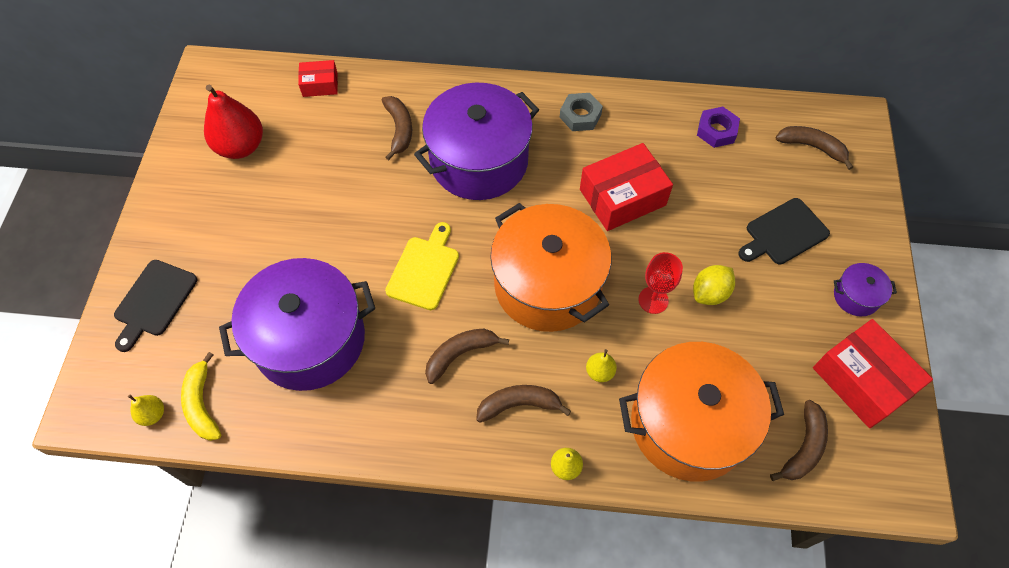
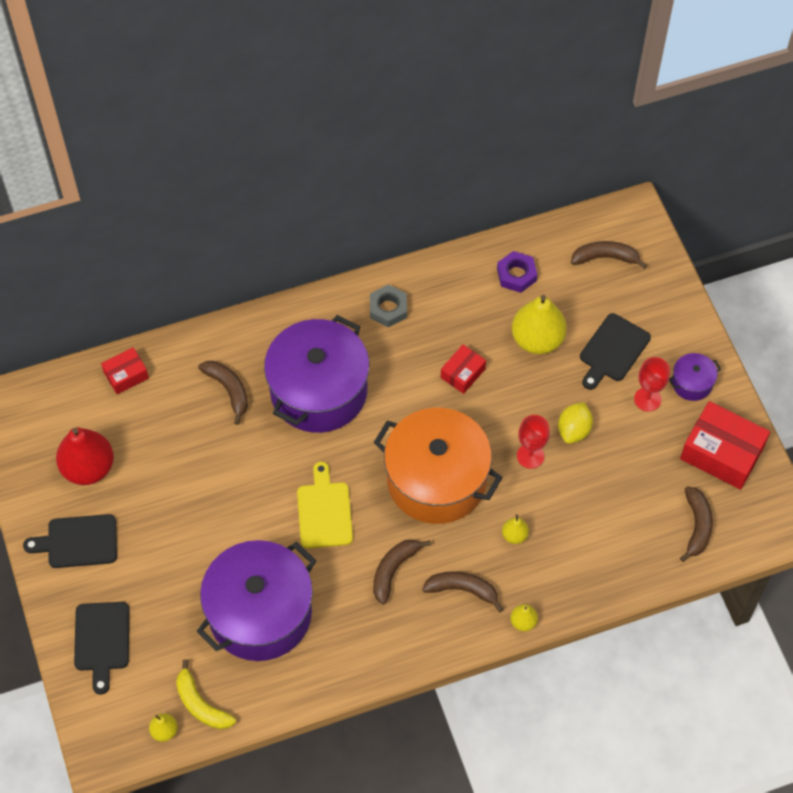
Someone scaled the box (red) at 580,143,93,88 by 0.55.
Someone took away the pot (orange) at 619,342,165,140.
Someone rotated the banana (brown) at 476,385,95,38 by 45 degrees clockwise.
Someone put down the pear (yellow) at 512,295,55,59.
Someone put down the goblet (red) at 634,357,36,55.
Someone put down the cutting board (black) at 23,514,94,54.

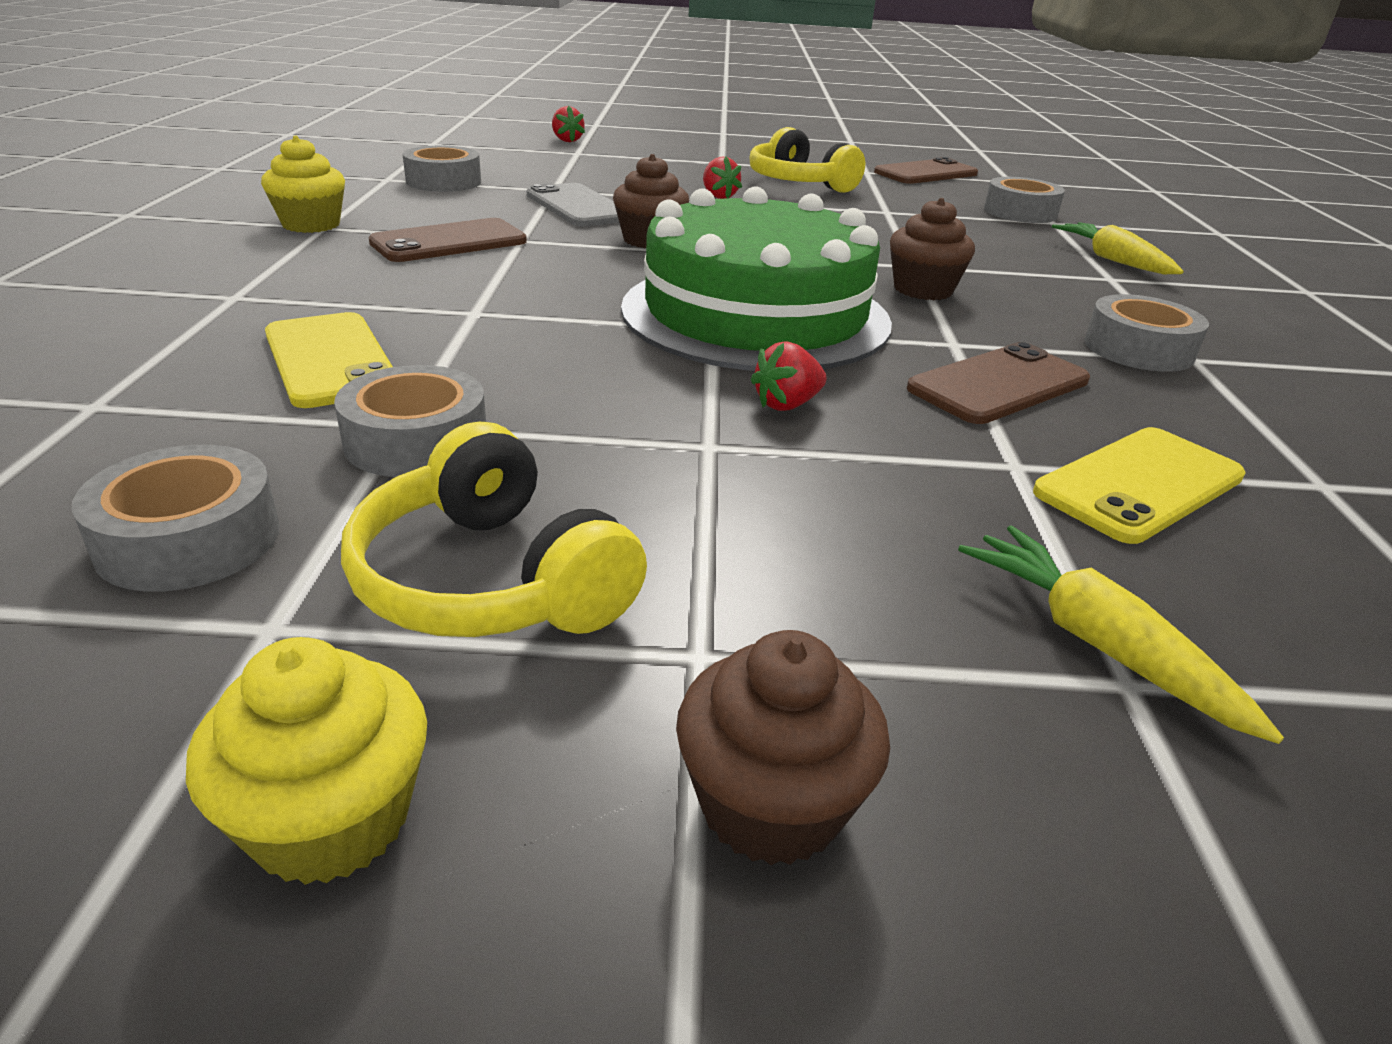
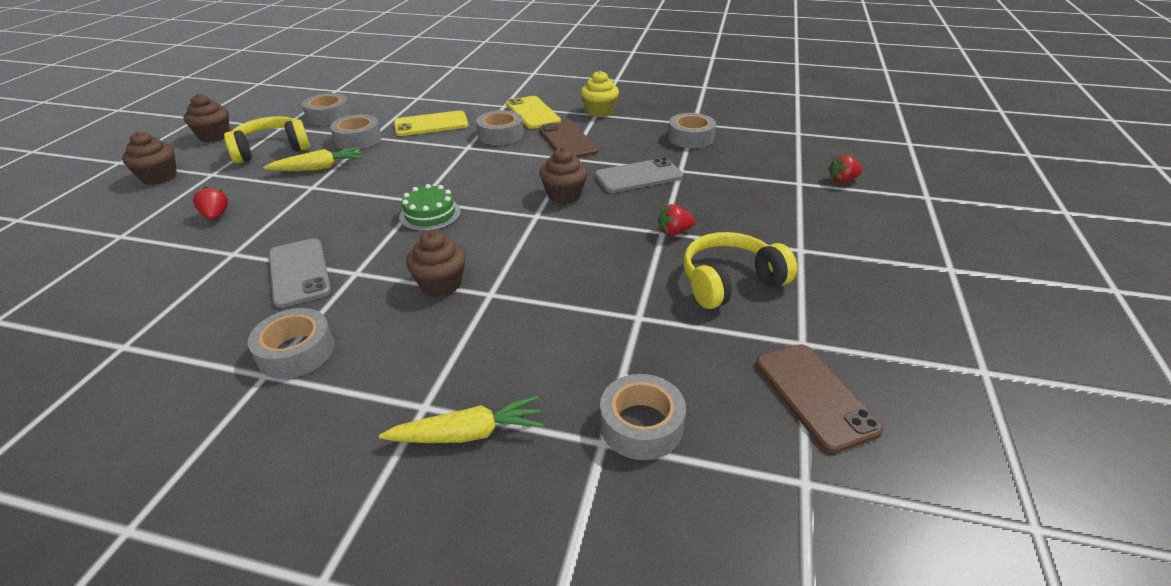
Someone scaled the cake (green) at 621,186,271,185 by 0.41.
Someone carried the strawberry (red) from 750,341,76,70 to 193,186,35,34.
Someone repainted the phone (brown) at 907,342,183,82, which became the phone (grey) at 268,238,63,70.
Someone carried the phone (yellow) from 1033,427,213,117 to 506,96,55,33.
Someone carried the carrot (yellow) from 958,525,326,219 to 263,147,99,24.
Someone repainted the cupcake (yellow) at 186,637,241,248, which became the cupcake (brown) at 184,94,46,48.
Someone put down the tape (grey) at 476,110,47,35.

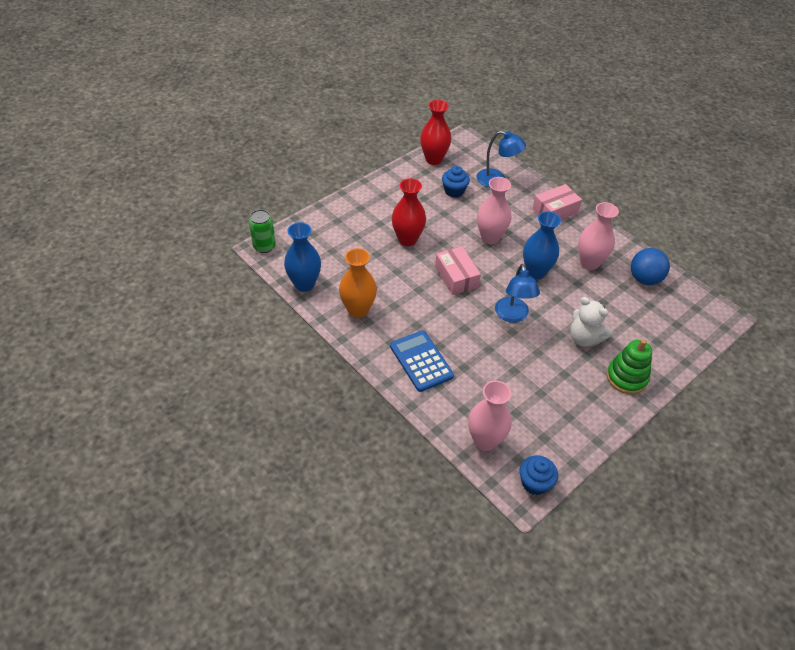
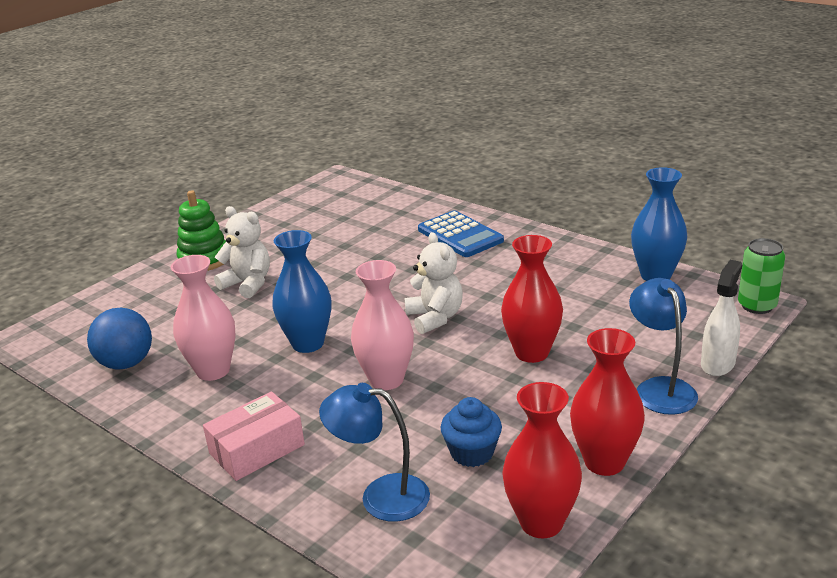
Someone swapped the box (pink) at 435,246,46,49 for the teddy bear (white) at 404,232,59,102.
Someone took away the vase (orange) at 339,248,38,70.
Someone carried the lamp (blue) from 495,264,45,59 to 629,278,69,137.
Someone took away the vase (pink) at 468,381,44,70.
Someone took away the cupcake (blue) at 519,455,39,40.
Someone put down the spray bottle (white) at 701,260,41,116.
Someone put down the vase (red) at 570,328,75,148.

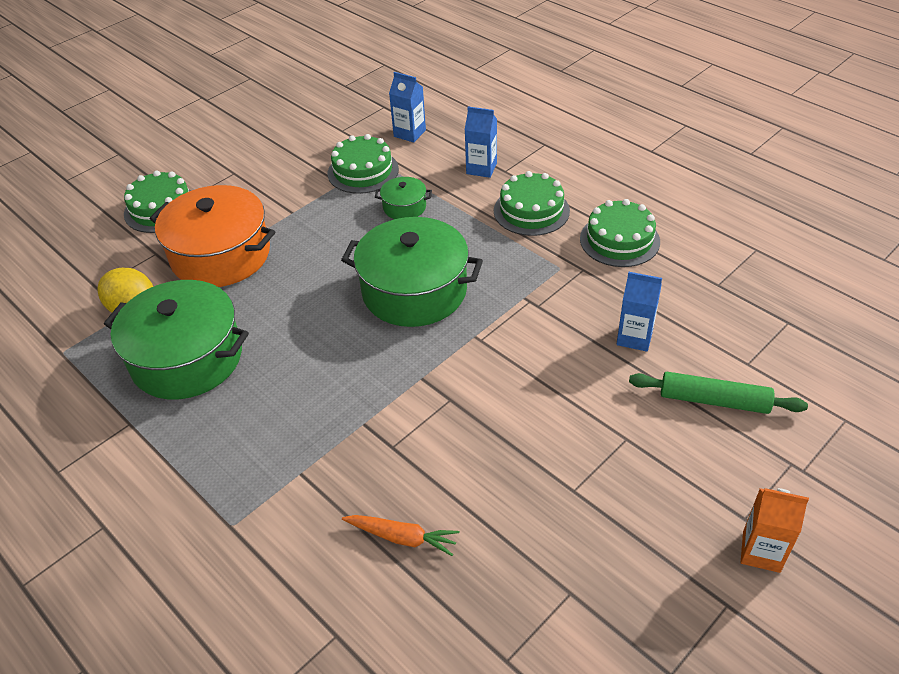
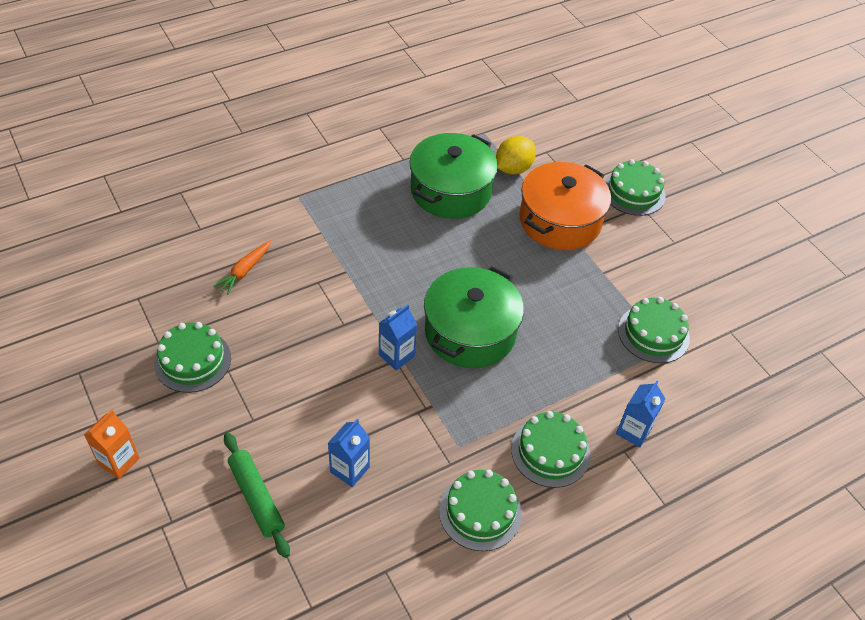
Someone carried the carton (blue) from 389,72,37,70 to 379,305,38,65.
Someone took away the pot (green) at 375,177,57,42.
Someone rotated the rolling pin (green) at 629,372,179,42 by 60 degrees counterclockwise.
Someone put down the cake (green) at 154,322,77,71.

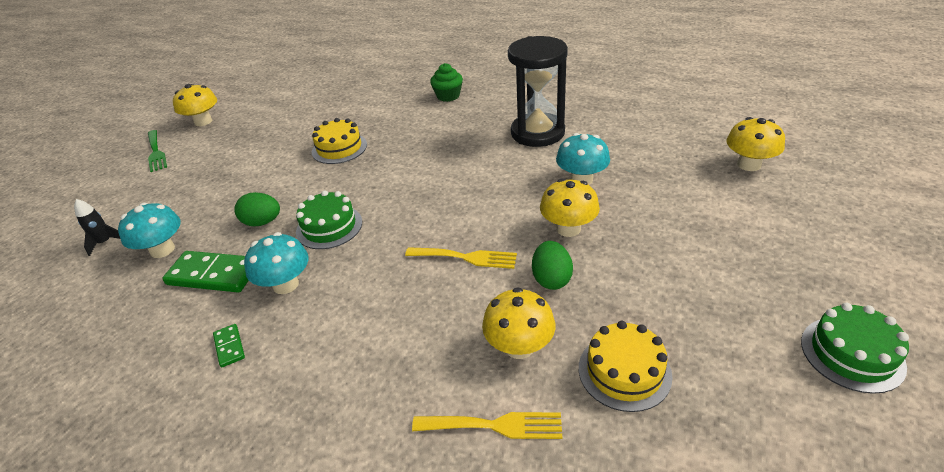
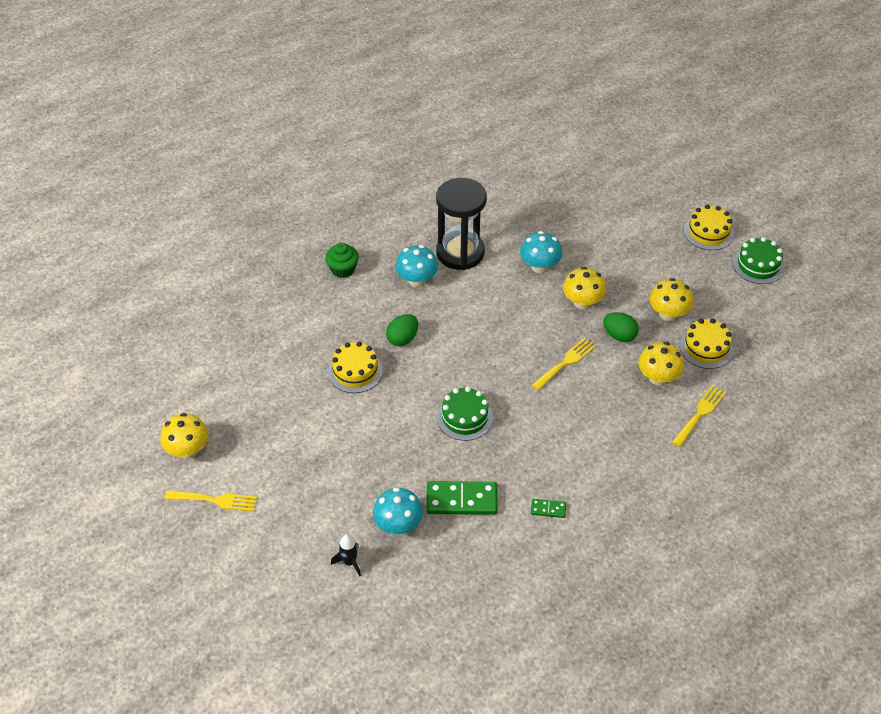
Someone carried the mushroom (yellow) from 726,117,59,54 to 650,278,43,43.
Someone repainted the fork (green) at 148,130,19,42, which became the fork (yellow) at 165,490,92,22.
Someone carried the egg (green) from 234,192,46,34 to 386,314,32,32.
Someone carried the mushroom (turquoise) from 244,232,65,62 to 396,245,42,42.
Someone rotated the domino (green) at 162,251,87,42 by 45 degrees clockwise.
Someone put down the cake (yellow) at 684,204,50,46.

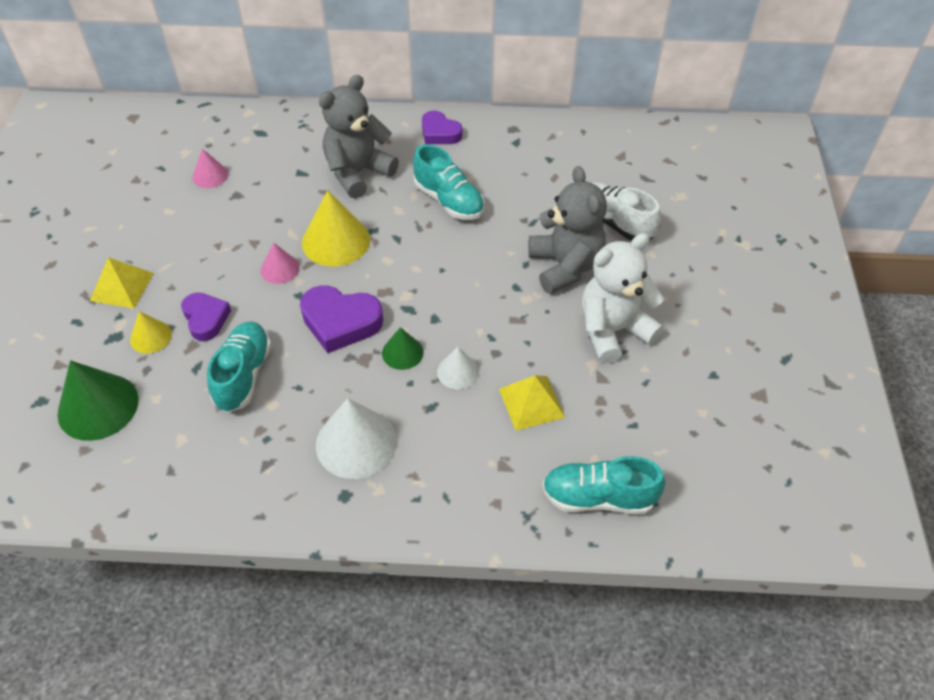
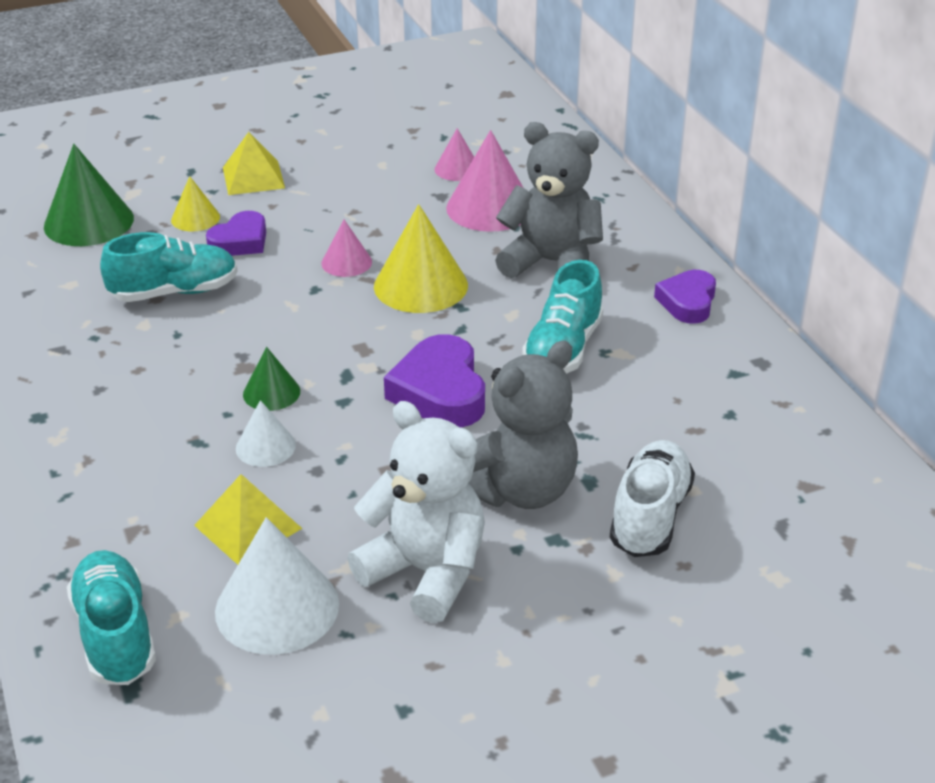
Someone carried the heart (purple) from 300,285,83,68 to 384,334,101,93.
Someone carried the cone (white) from 316,398,81,81 to 215,517,124,138.
Someone put down the cone (pink) at 446,130,77,102.

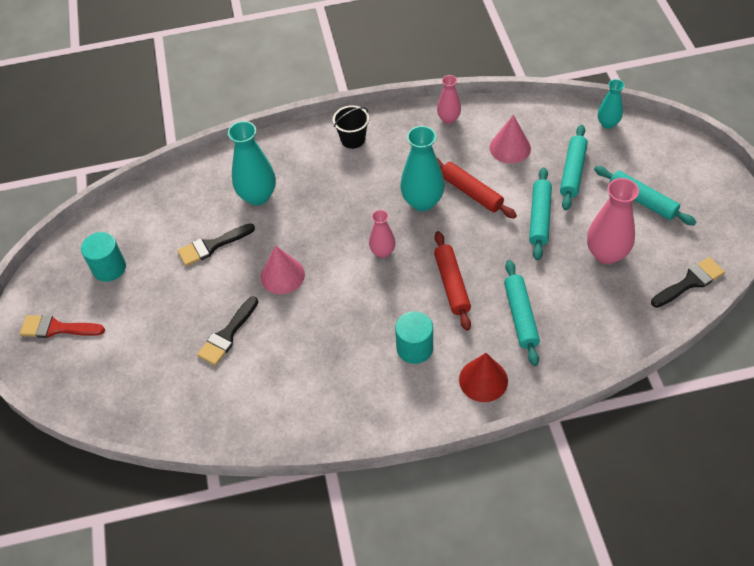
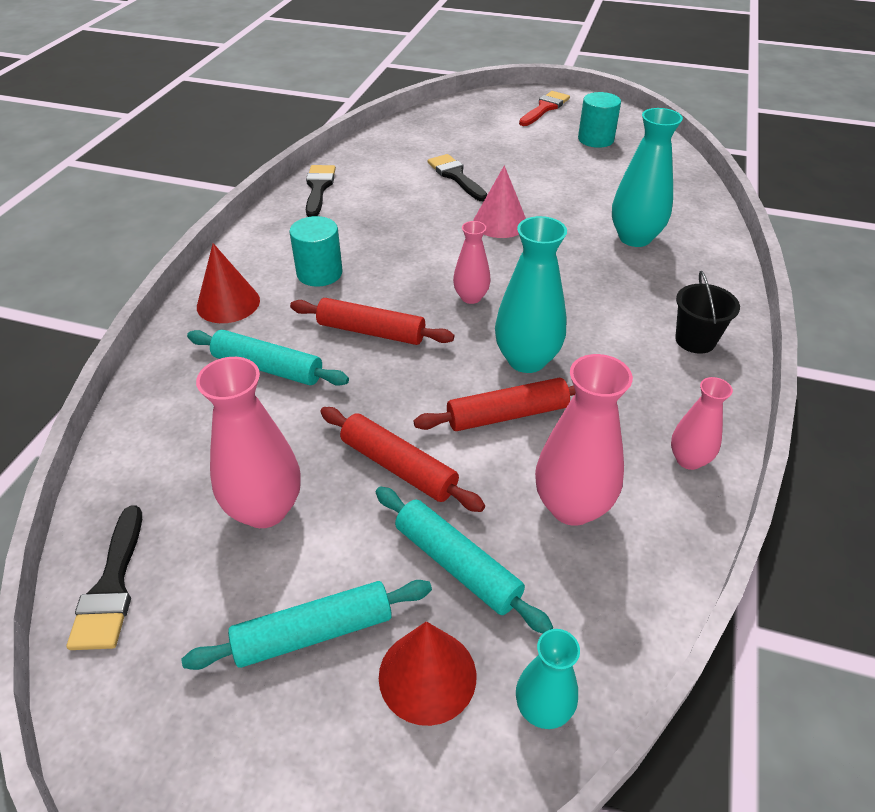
Someone swapped the cone (pink) at 489,115,42,49 for the vase (pink) at 535,354,98,172.
Someone repainted the rolling pin (turquoise) at 529,167,23,93, which became the rolling pin (red) at 320,407,165,105.
Someone carried the brush (black) from 177,223,78,43 to 306,165,30,52.
Someone put down the cone (red) at 379,621,97,105.

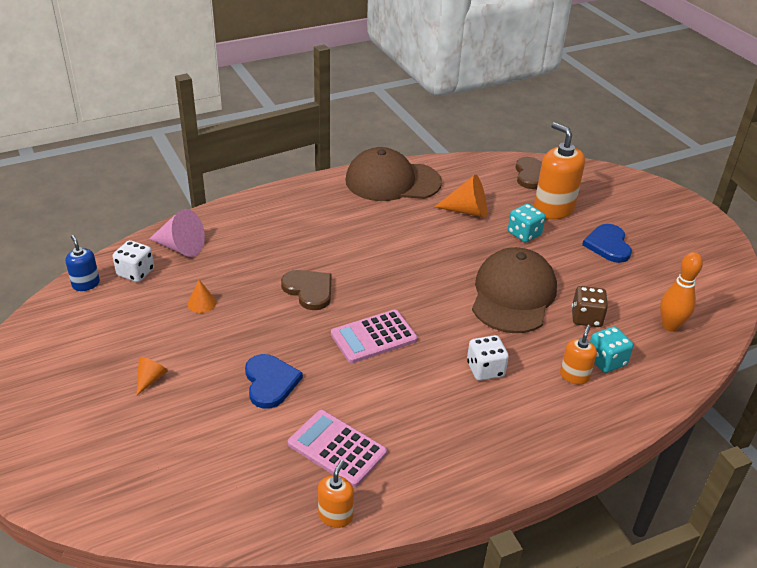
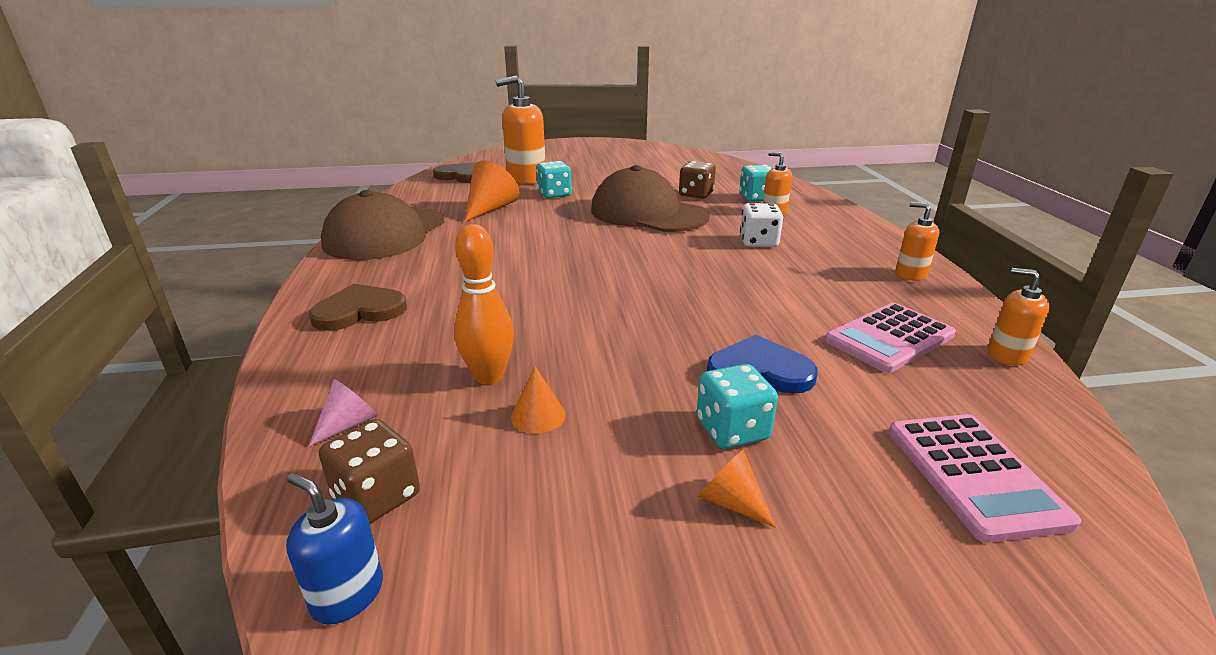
Someone scaled the cone (pink) at 149,209,56,48 by 0.56.
Someone took away the heart (blue) at 582,224,50,39.
Someone rotated the soap dispenser (blue) at 65,235,35,56 by 45 degrees clockwise.
Someone repainted the dice (white) at 113,240,41,42, which became the dice (brown) at 319,419,101,105.
Someone carried the bowling pin (orange) from 660,252,43,80 to 454,224,60,160.
Someone carried the heart (brown) from 281,270,50,40 to 309,284,98,47.
Someone carried the calculator (pink) from 331,310,87,53 to 889,414,192,129.
Someone put down the soap dispenser (orange) at 895,202,45,79.
Someone put down the dice (turquoise) at 697,364,81,85.

